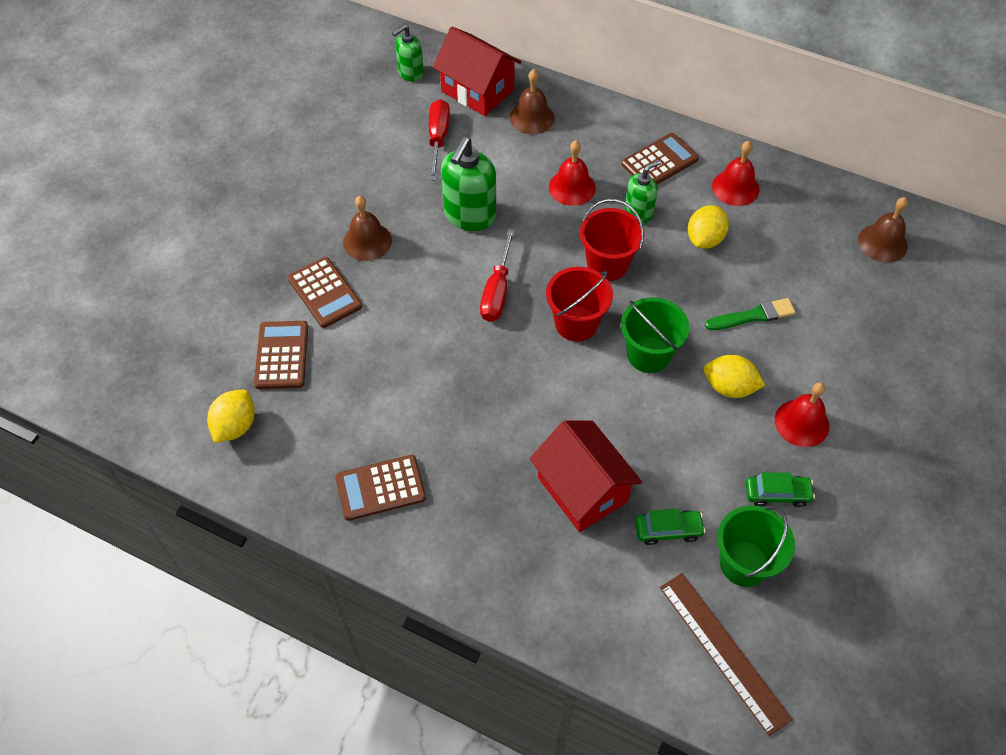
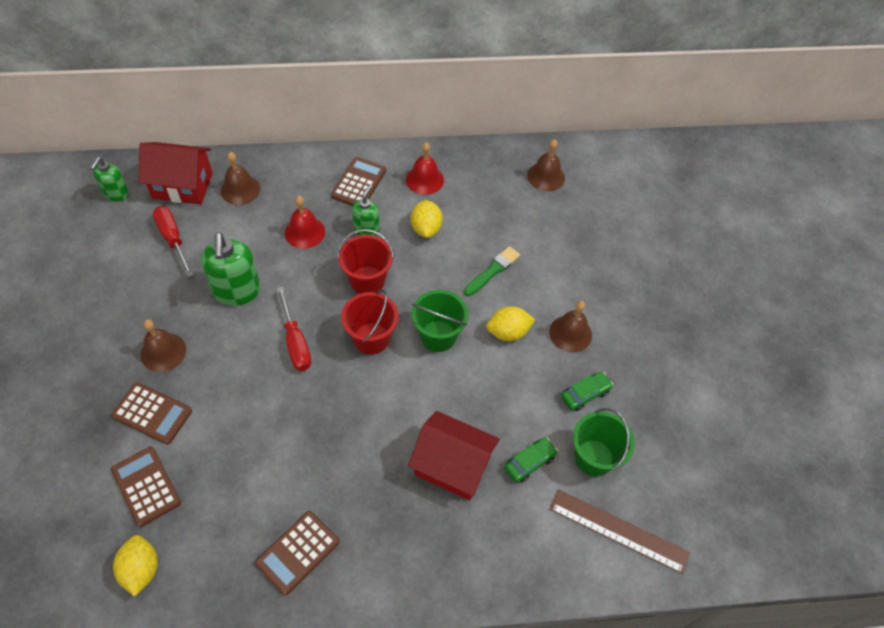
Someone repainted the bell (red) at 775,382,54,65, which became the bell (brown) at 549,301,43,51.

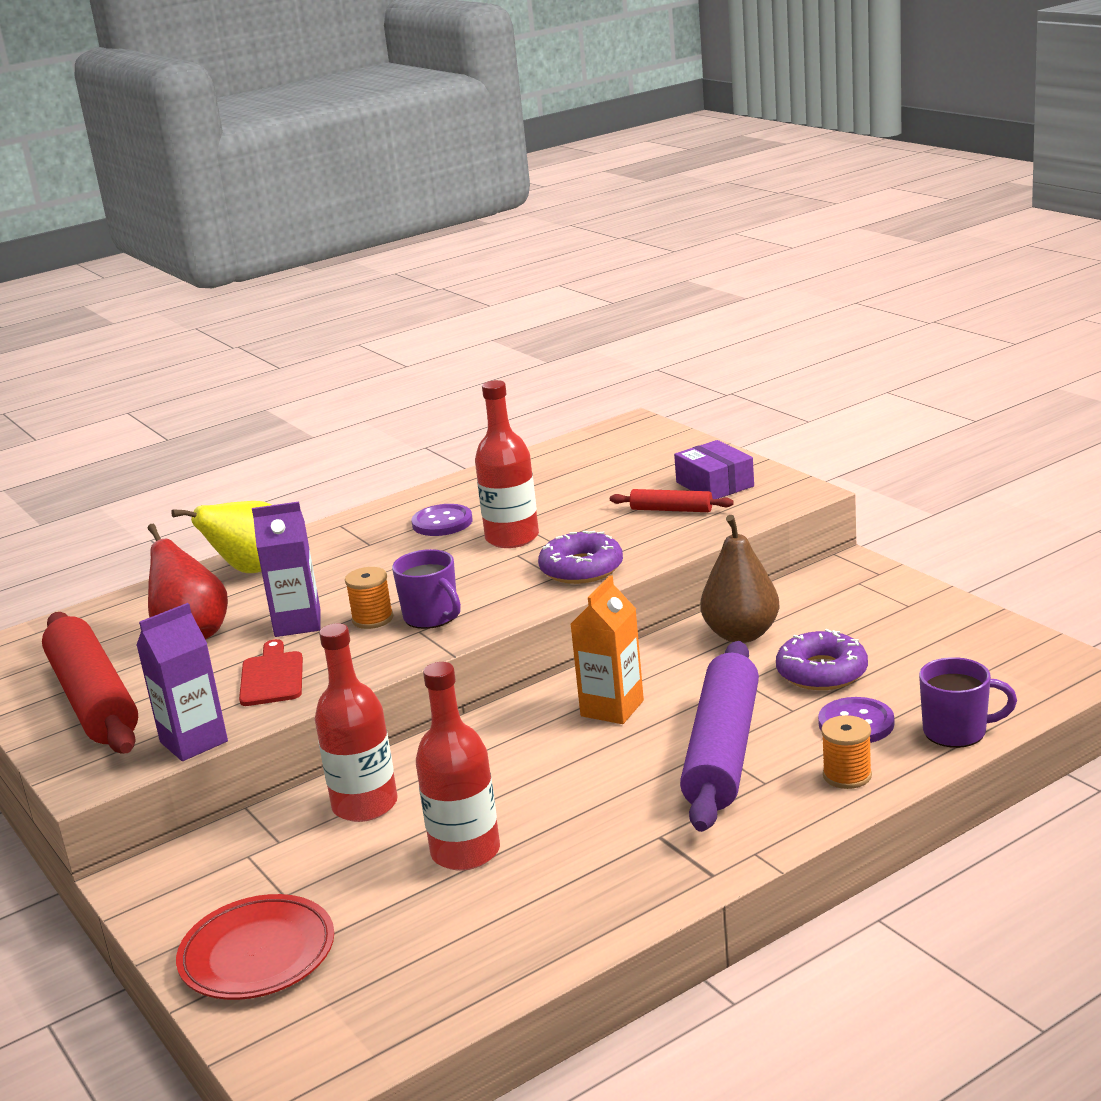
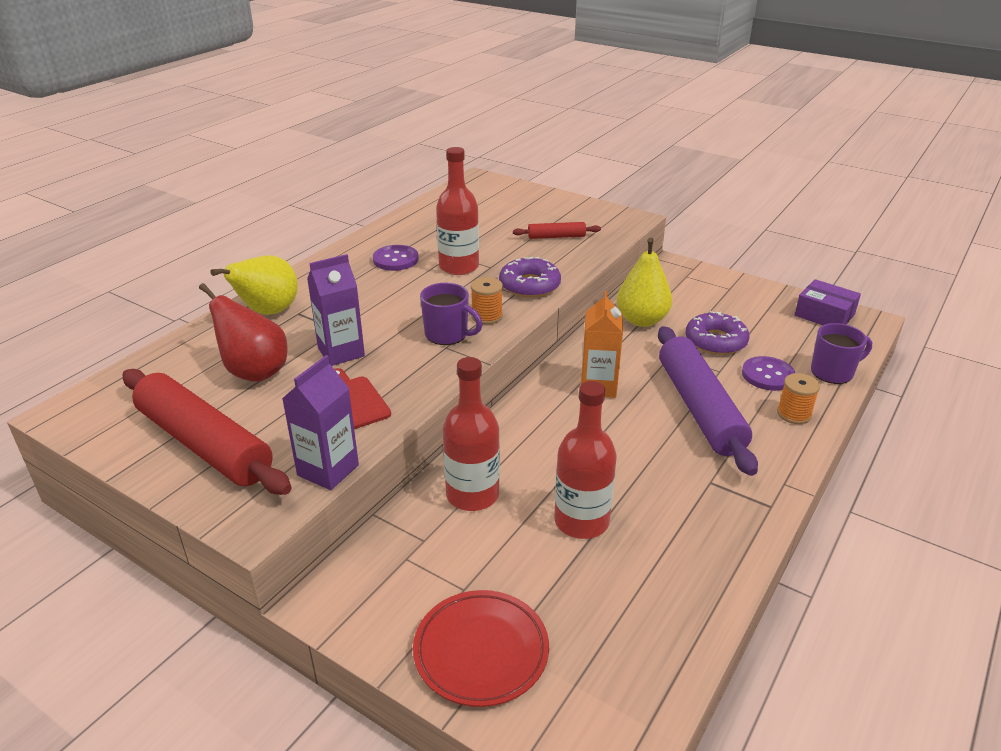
Someone carried the box (purple) from 674,440,80,59 to 795,279,66,46.
Someone repainted the pear (brown) at 700,515,79,128, which became the pear (yellow) at 617,238,55,89.
Someone carried the spool (orange) from 345,567,48,62 to 471,277,32,48.

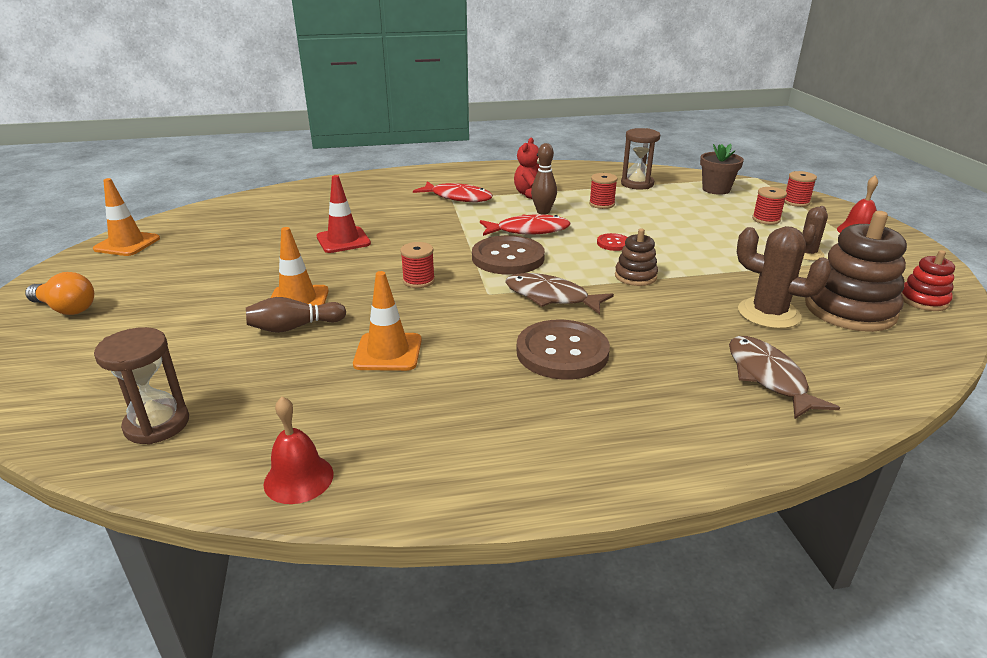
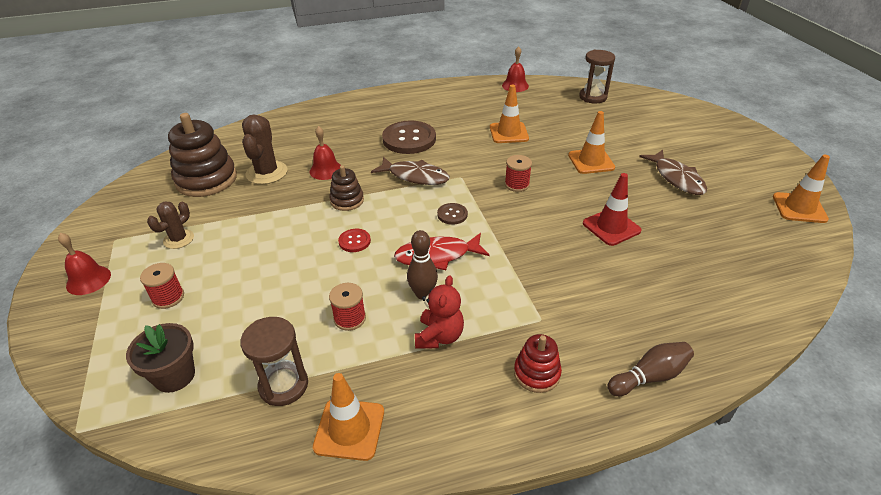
Someone took away the spool (red) at 784,171,33,36.
Someone took away the fish (red) at 413,181,80,21.
Someone rotated the cactus (brown) at 737,226,95,103 by 60 degrees clockwise.
Someone scaled the button (brown) at 472,235,73,40 by 0.48.
Someone carried the stacking toy (red) from 901,250,54,61 to 514,334,48,59.
Someone took away the light bulb (orange) at 25,272,69,43.
Someone carried the bowling pin (brown) from 246,297,100,36 to 607,342,87,54.
Someone carried the fish (brown) from 729,336,111,83 to 639,150,68,45.
Someone put down the bell (red) at 309,126,32,54.
Someone put down the traffic cone (orange) at 313,373,71,88.

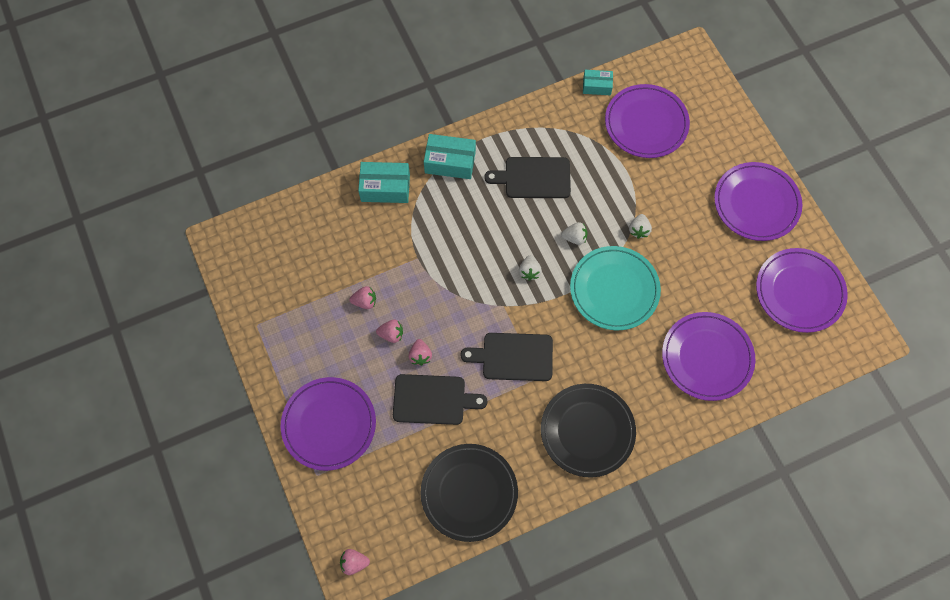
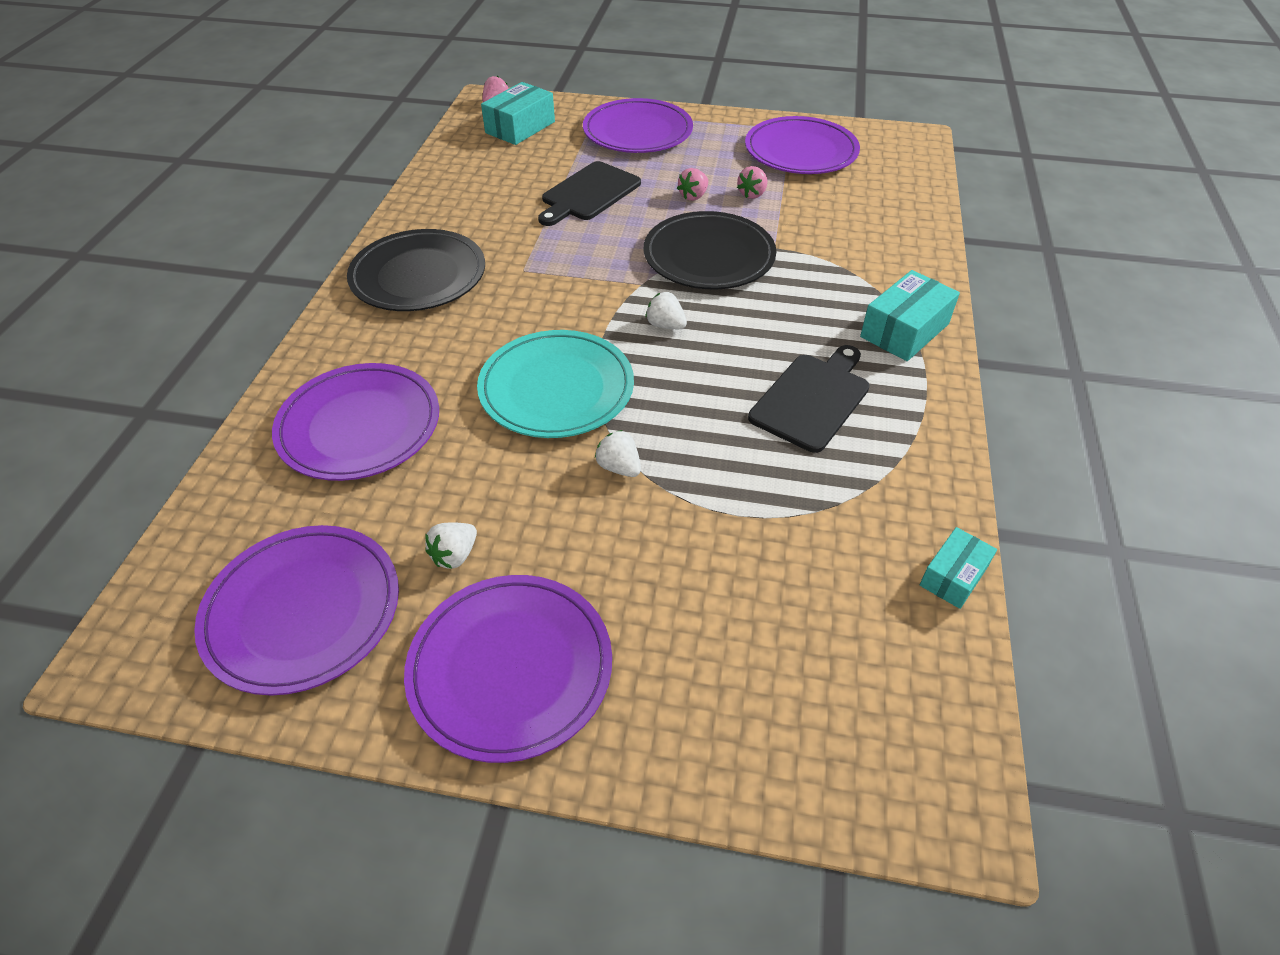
Someone carried the plate (purple) from 605,84,85,74 to 745,116,115,58.
Someone carried the box (turquoise) from 358,162,52,41 to 481,82,74,63.
Someone carried the strawberry (white) from 561,222,27,23 to 425,522,52,47.
Someone took away the cutting board (black) at 460,333,93,48.
Someone took away the strawberry (pink) at 409,339,23,27.
Someone carried the plate (black) from 420,444,98,98 to 644,211,132,78.

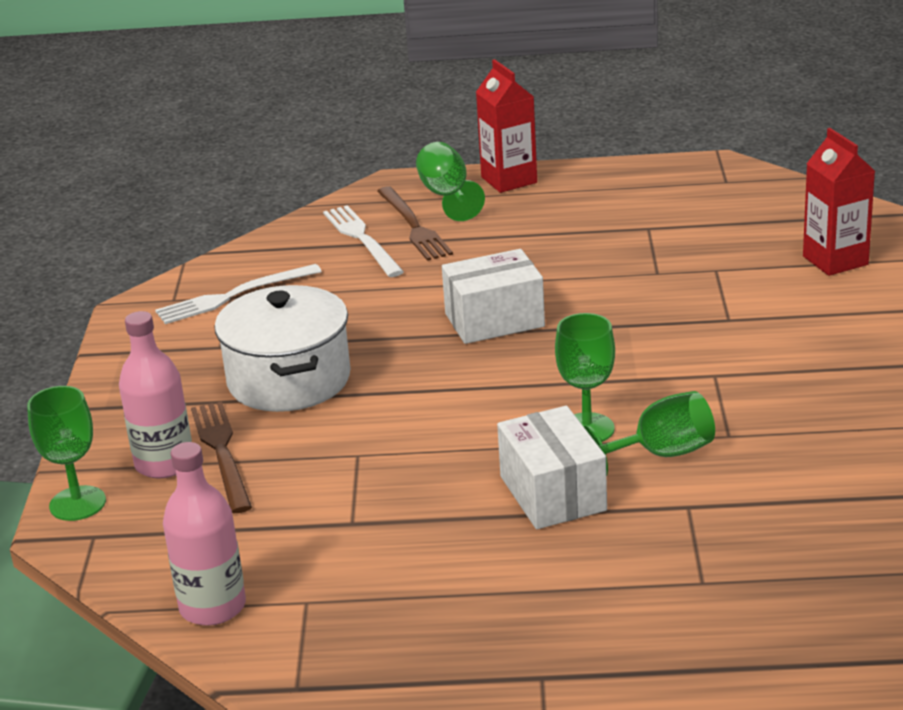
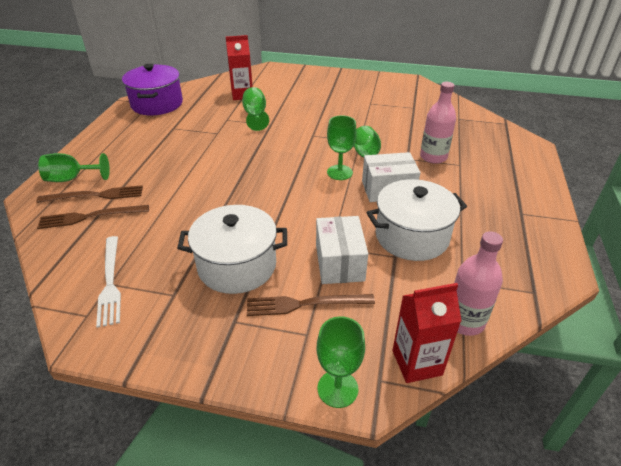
Someone carried the carton (red) from 476,59,61,134 to 392,283,69,100.
Someone repainted the fork (white) at 323,205,81,72, which became the fork (brown) at 37,205,112,24.
Someone carried the box (white) from 442,249,103,95 to 316,216,52,68.
Someone carried the bottle (pink) from 119,311,73,168 to 420,82,36,82.
Someone put down the pot (purple) at 122,64,61,51.
Someone put down the goblet (green) at 242,87,27,44.
Someone put down the pot (white) at 366,179,101,82.

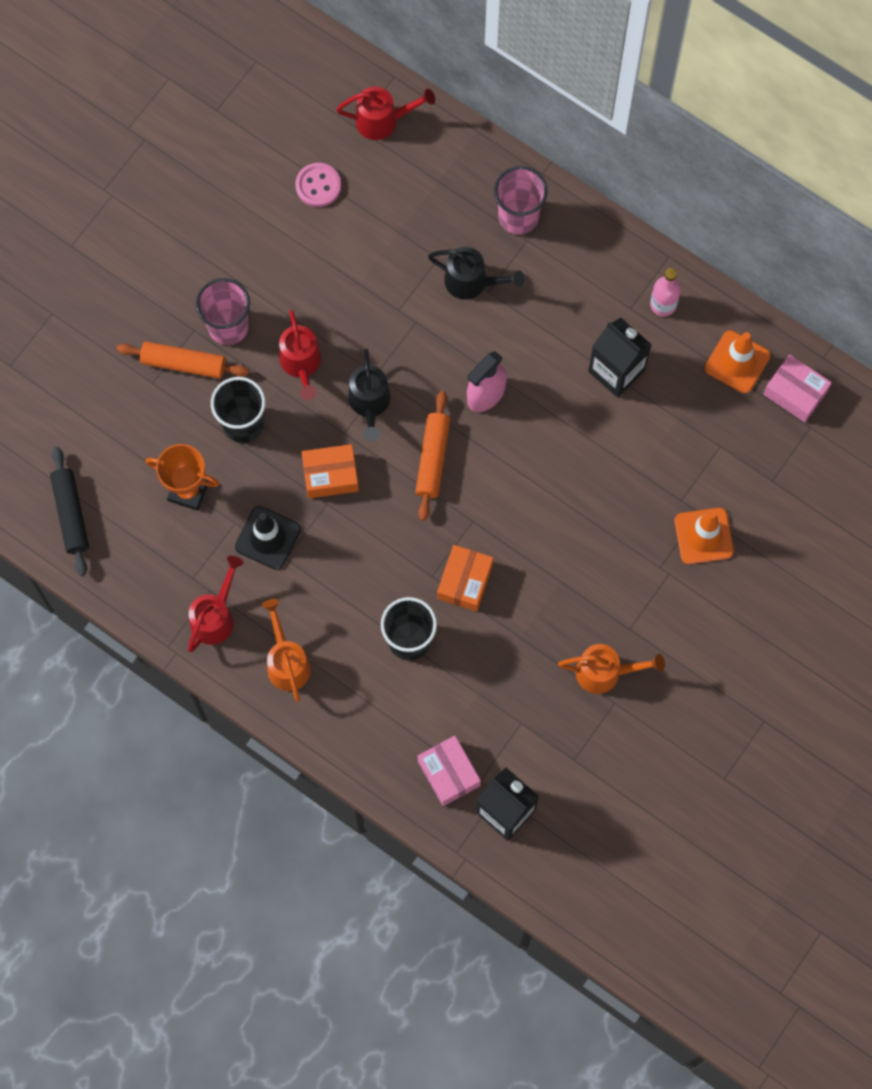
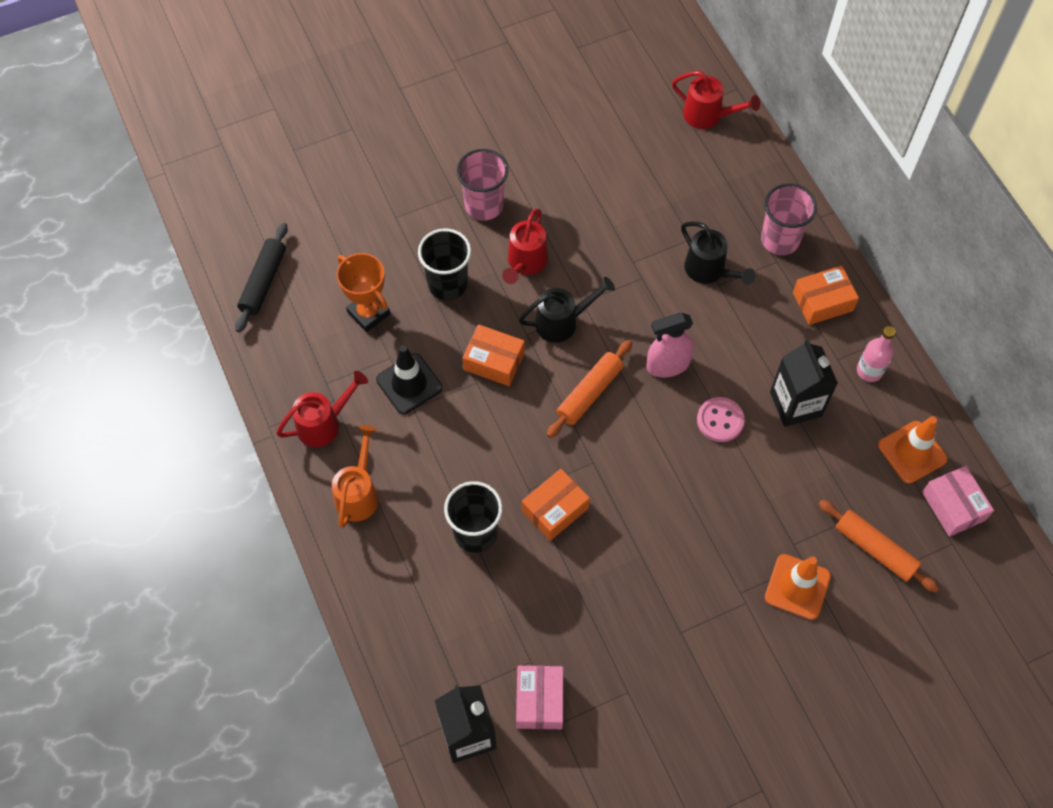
Someone carried the button (pink) from 295,163,46,44 to 697,397,48,45.
Someone carried the rolling pin (orange) from 117,342,132,36 to 819,500,120,92.
Someone rotated the watering can (black) at 348,348,42,94 by 135 degrees counterclockwise.
Someone took away the watering can (orange) at 558,644,107,50.
Someone carried the box (pink) from 418,736,63,70 to 516,666,48,63.
Someone put down the box (orange) at 793,266,66,59.

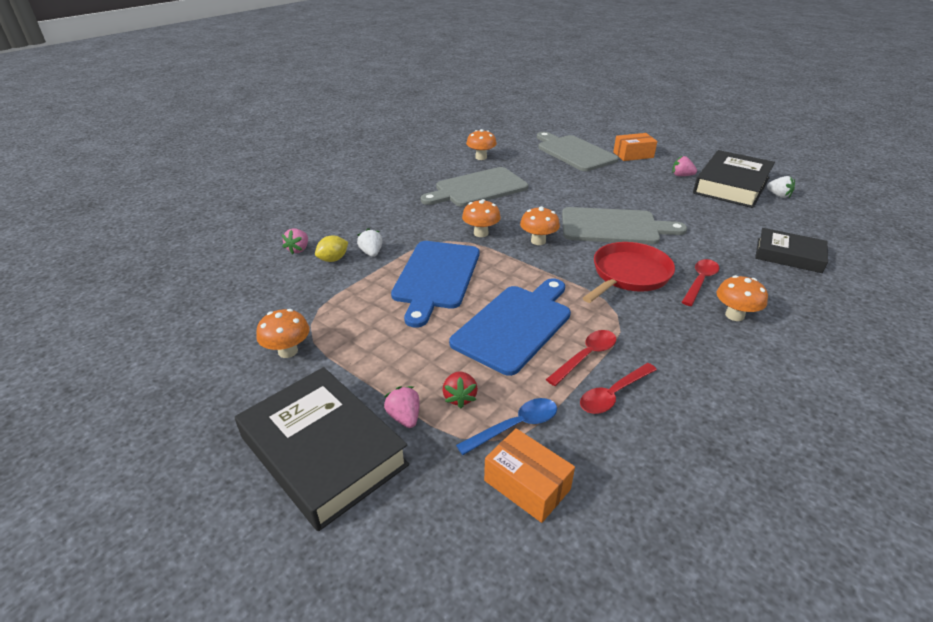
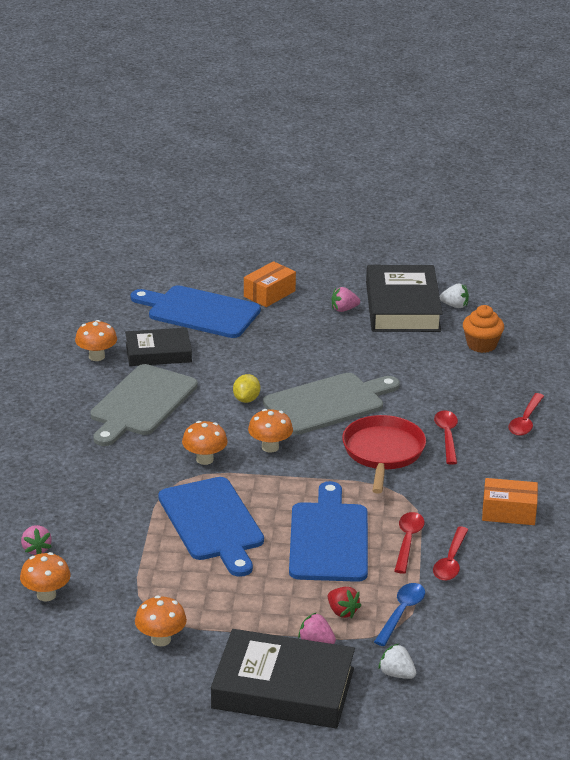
Someone repainted the cutting board (grey) at 537,132,82,39, which became the cutting board (blue) at 131,285,130,53.
Someone carried the strawberry (white) from 357,228,25,29 to 378,644,38,35.
Someone carried the book (black) from 755,228,73,45 to 125,328,67,38.
Someone carried the lemon (yellow) from 315,236,33,26 to 233,374,27,29.
Someone carried the mushroom (orange) from 716,275,52,46 to 20,552,51,49.
Someone carried the box (orange) from 484,428,91,95 to 482,478,56,47.
Someone put down the cupcake (orange) at 463,305,41,48.
Someone put down the spoon (red) at 508,393,36,43.

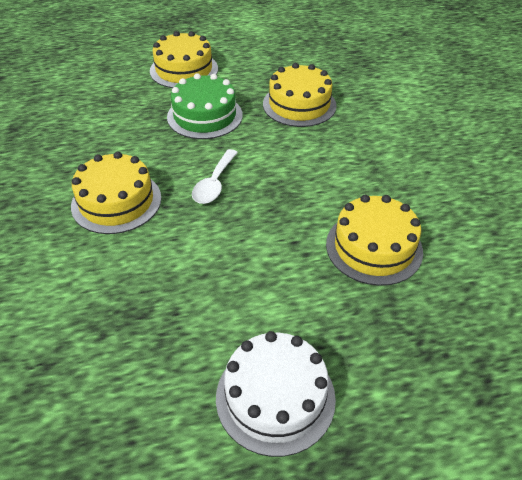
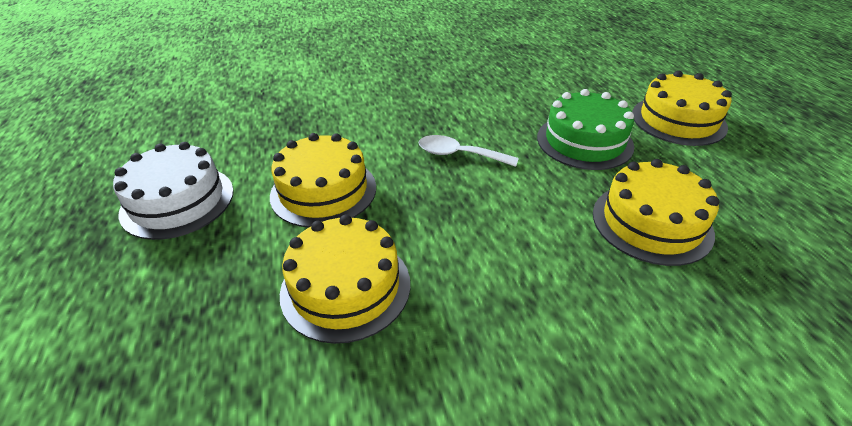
Someone carried the cake (yellow) from 71,152,90,82 to 270,133,106,94.

